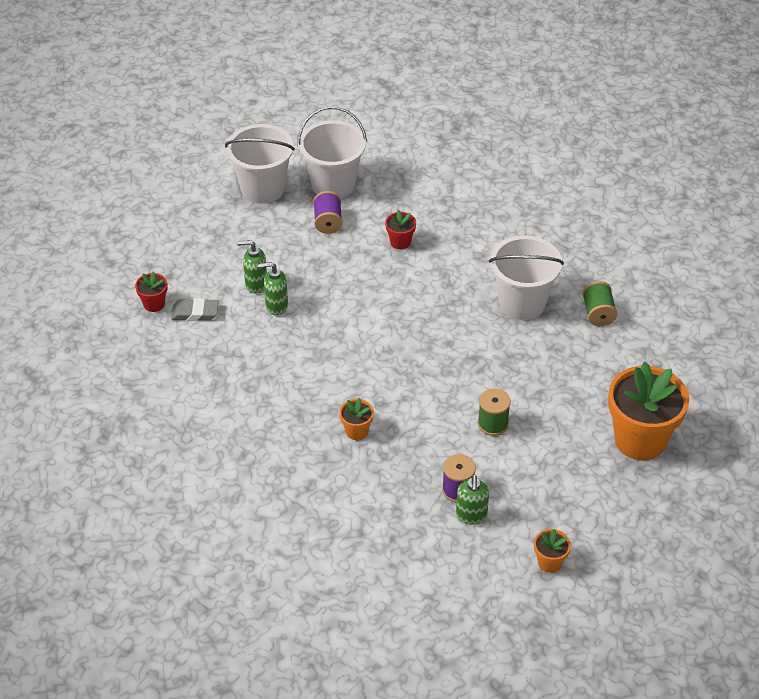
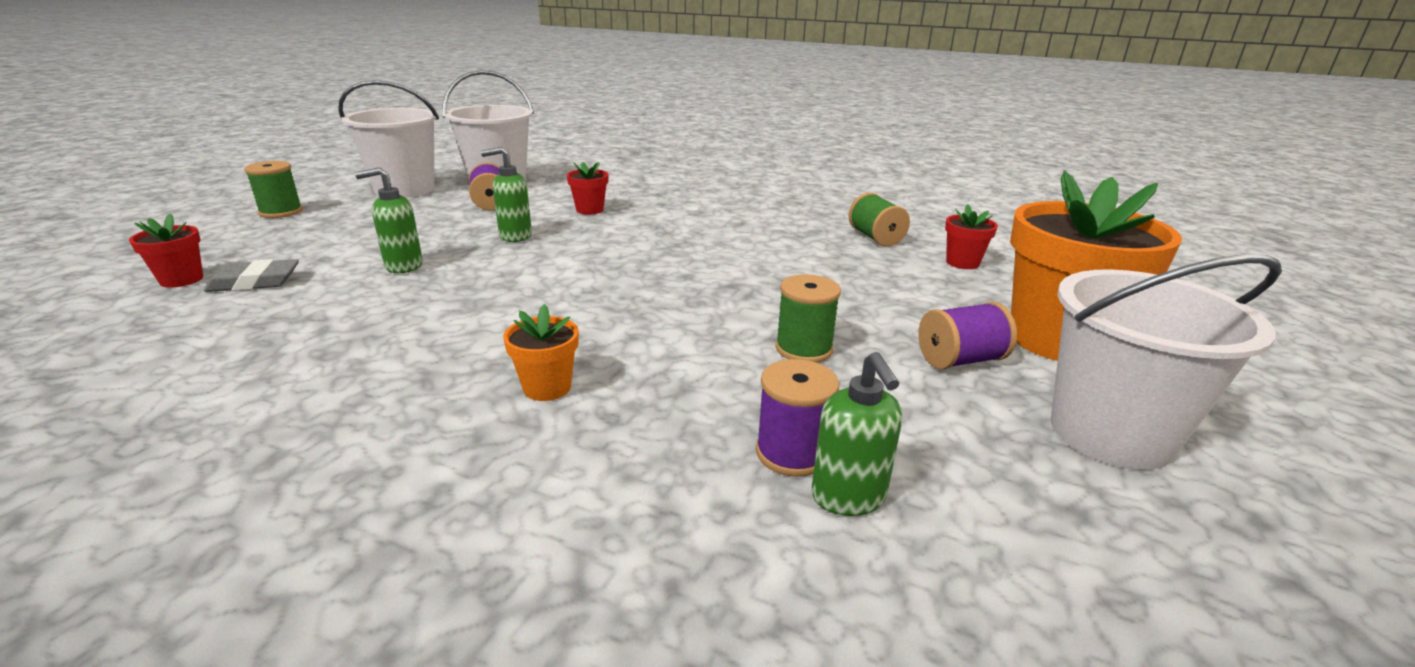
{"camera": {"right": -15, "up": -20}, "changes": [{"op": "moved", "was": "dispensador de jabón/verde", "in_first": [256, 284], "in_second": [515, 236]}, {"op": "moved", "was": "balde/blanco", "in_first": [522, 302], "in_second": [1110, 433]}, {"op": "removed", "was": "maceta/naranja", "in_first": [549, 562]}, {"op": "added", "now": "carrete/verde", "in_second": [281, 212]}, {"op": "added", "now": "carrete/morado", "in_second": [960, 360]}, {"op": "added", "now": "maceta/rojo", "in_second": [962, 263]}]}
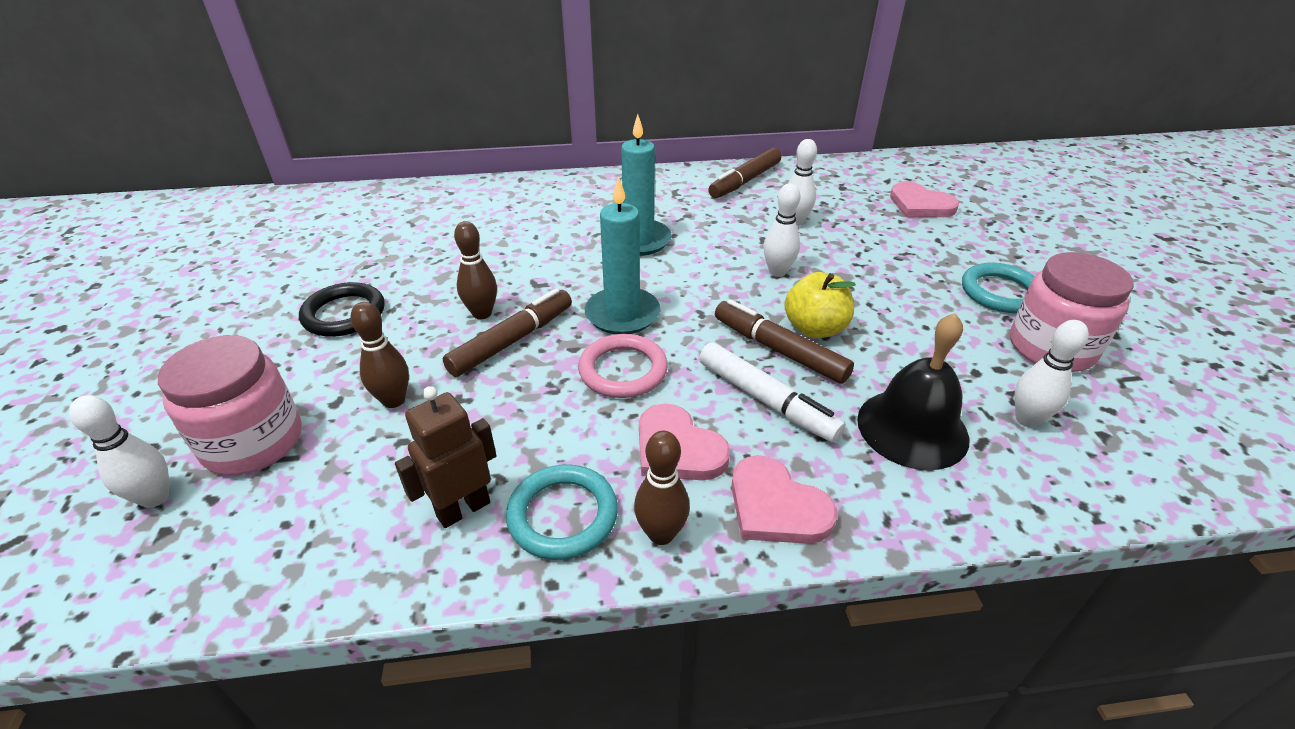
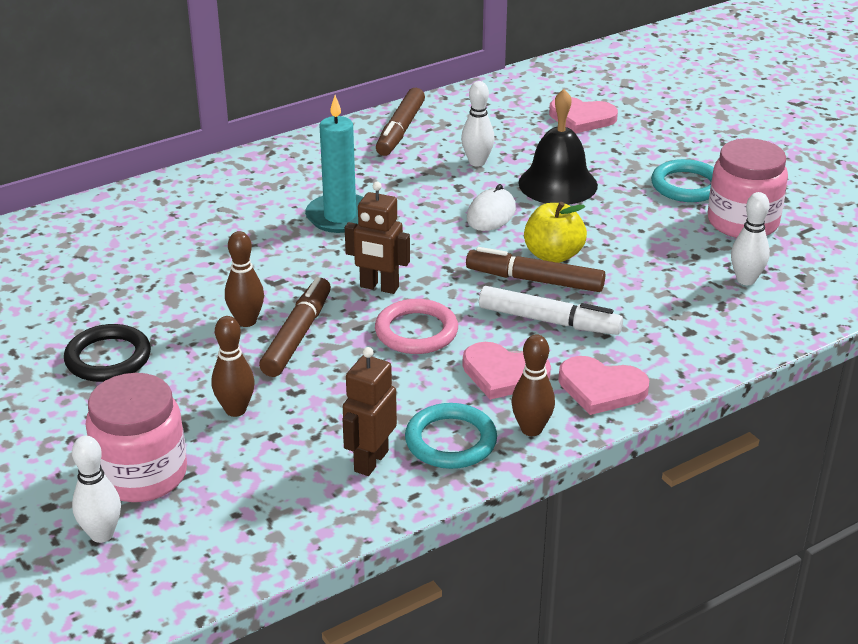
{"camera": {"right": -25, "up": -5}, "changes": [{"op": "replaced", "was": "vela/turquesa", "now": "robot/marrón", "in_first": [622, 314], "in_second": [379, 287]}, {"op": "replaced", "was": "bolo/blanco", "now": "ratón/blanco", "in_first": [777, 272], "in_second": [491, 214]}, {"op": "moved", "was": "campana/negro", "in_first": [912, 428], "in_second": [558, 184]}]}
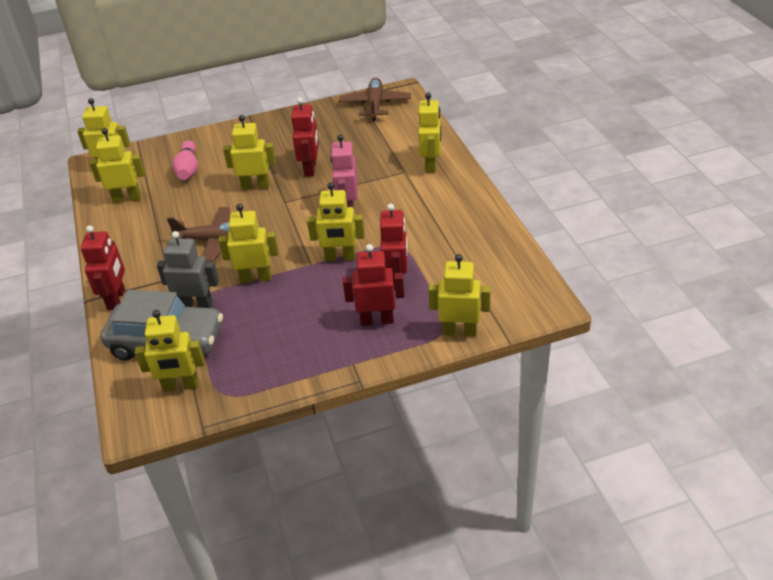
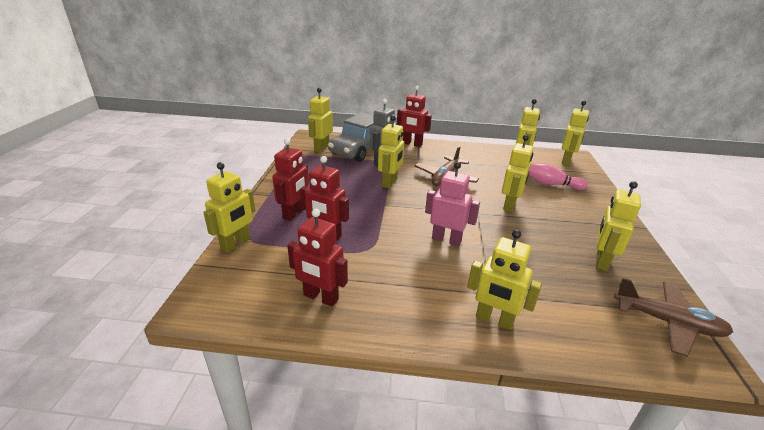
{"camera": {"right": 110, "up": -10}, "changes": [{"op": "moved", "was": "robot/rojo", "in_first": [310, 168], "in_second": [320, 297]}, {"op": "moved", "was": "robot/amarillo", "in_first": [340, 257], "in_second": [601, 261]}]}
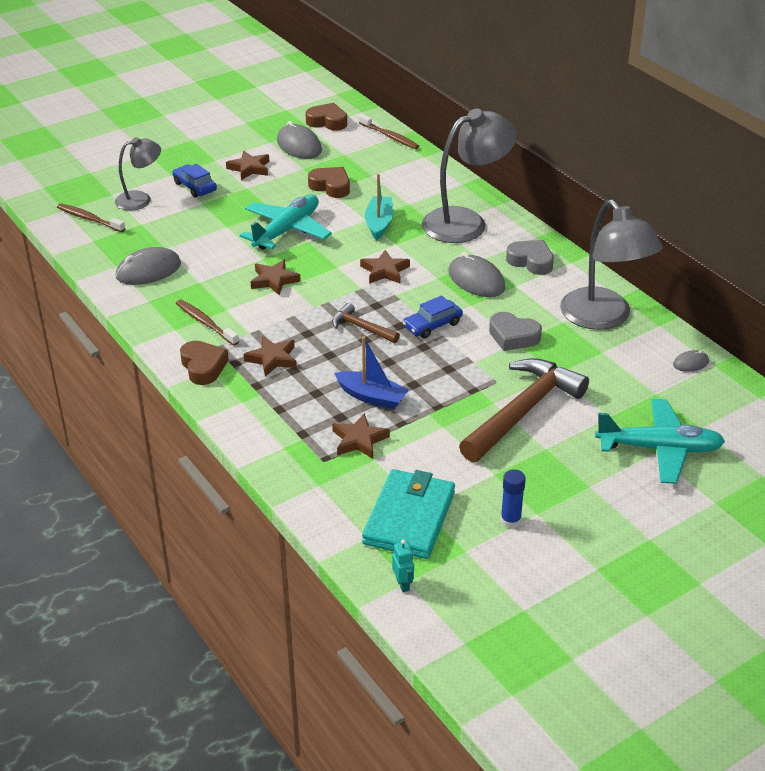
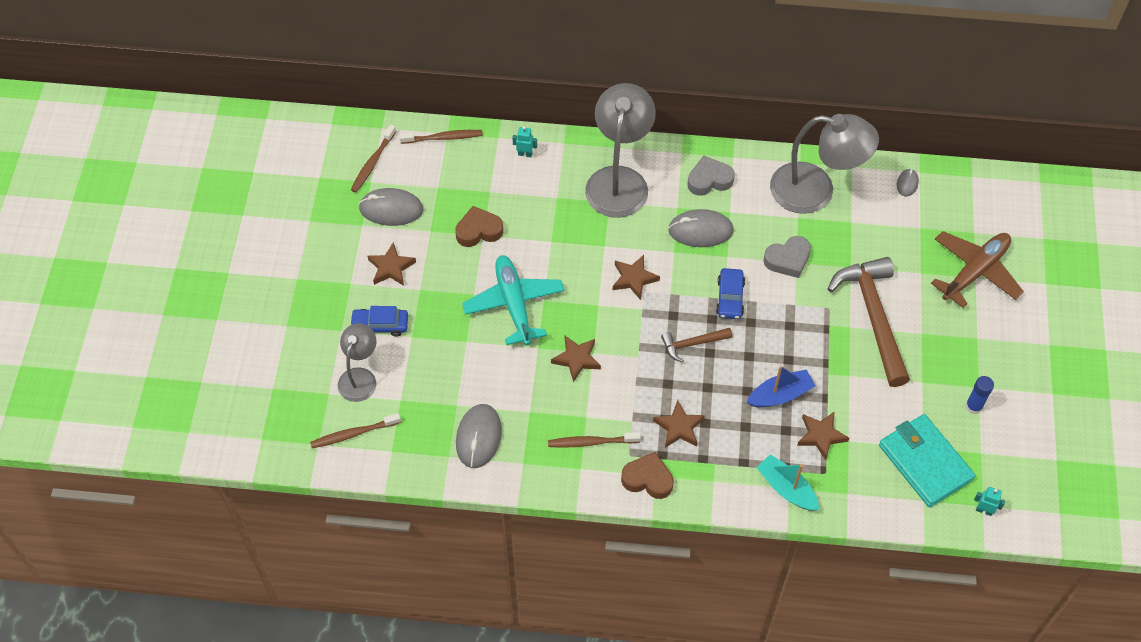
{"camera": {"right": -50, "up": 20}, "changes": [{"op": "replaced", "was": "corazón/marrón", "now": "cepillo de dientes/marrón", "in_first": [327, 122], "in_second": [372, 163]}, {"op": "moved", "was": "barco/turquesa", "in_first": [379, 223], "in_second": [786, 488]}, {"op": "recoloured", "was": "avión/turquesa", "now": "avión/marrón", "in_first": [659, 449], "in_second": [975, 271]}, {"op": "added", "now": "robot/turquesa", "in_second": [525, 154]}]}
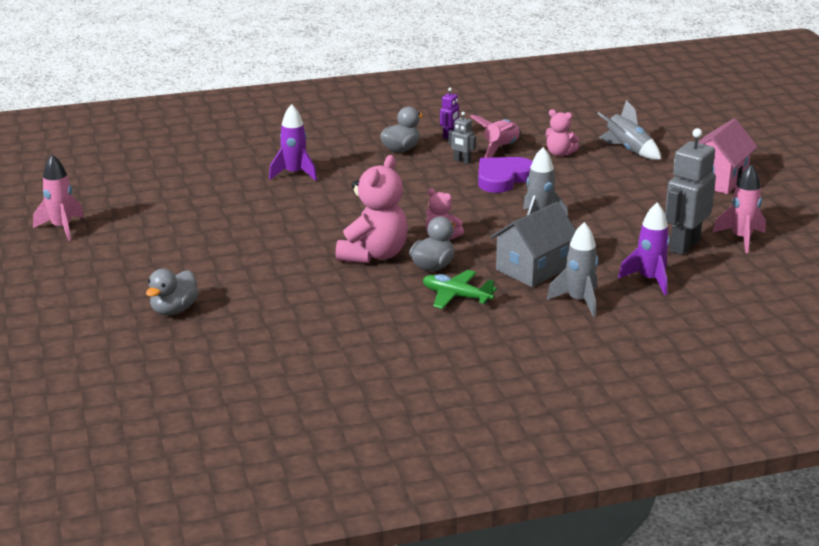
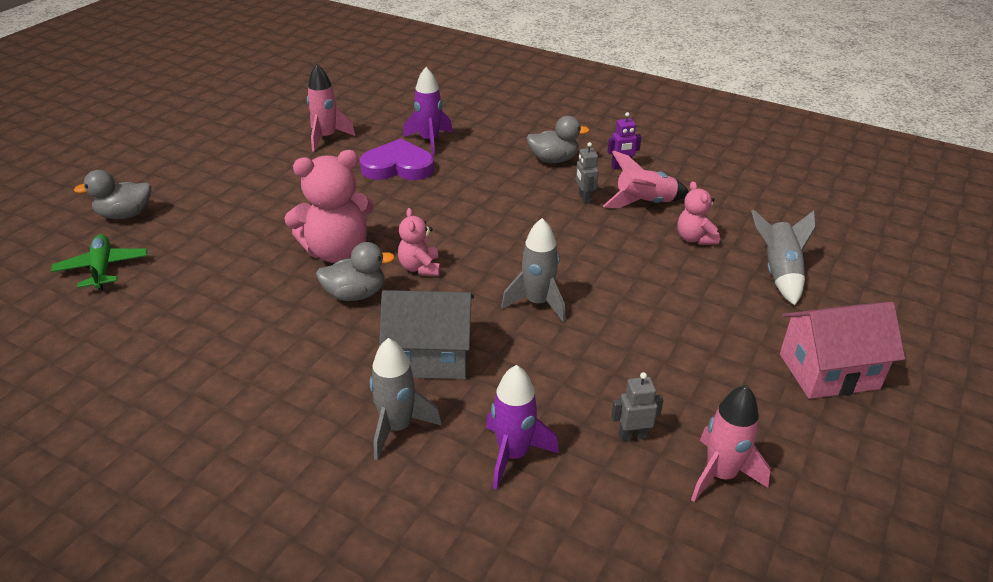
{"camera": {"right": 45, "up": 10}, "changes": [{"op": "moved", "was": "cohete/rosa", "in_first": [62, 228], "in_second": [326, 138]}, {"op": "moved", "was": "avión/verde", "in_first": [456, 296], "in_second": [102, 268]}, {"op": "moved", "was": "corazón/morado", "in_first": [502, 178], "in_second": [398, 167]}, {"op": "resized", "was": "robot/gris", "in_first": [684, 245], "in_second": [633, 435], "ratio": 0.47}]}
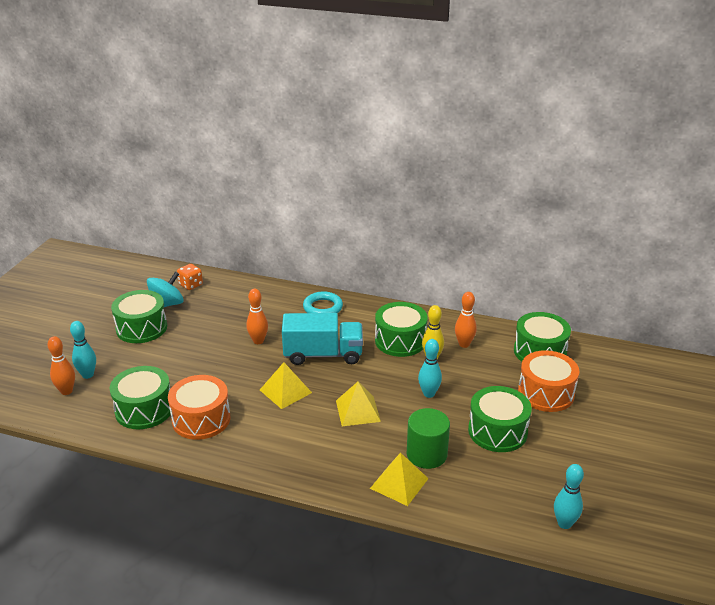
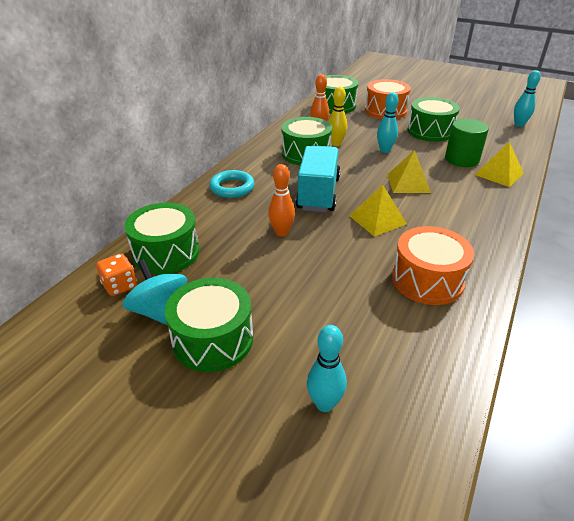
{"camera": {"right": -80, "up": 5}, "changes": [{"op": "removed", "was": "bolo/naranja", "in_first": [66, 391]}, {"op": "moved", "was": "tambor/verde", "in_first": [144, 409], "in_second": [166, 253]}]}
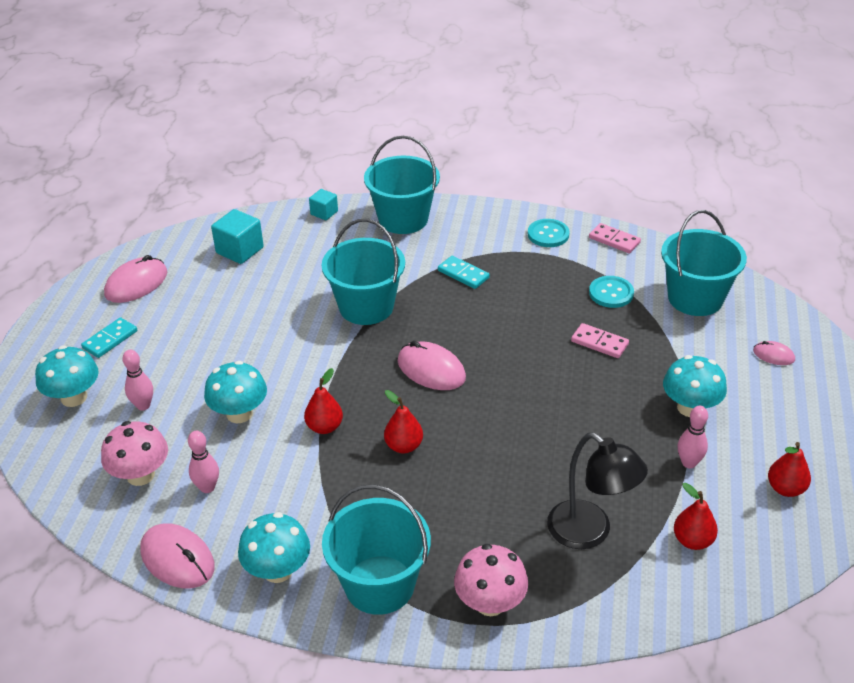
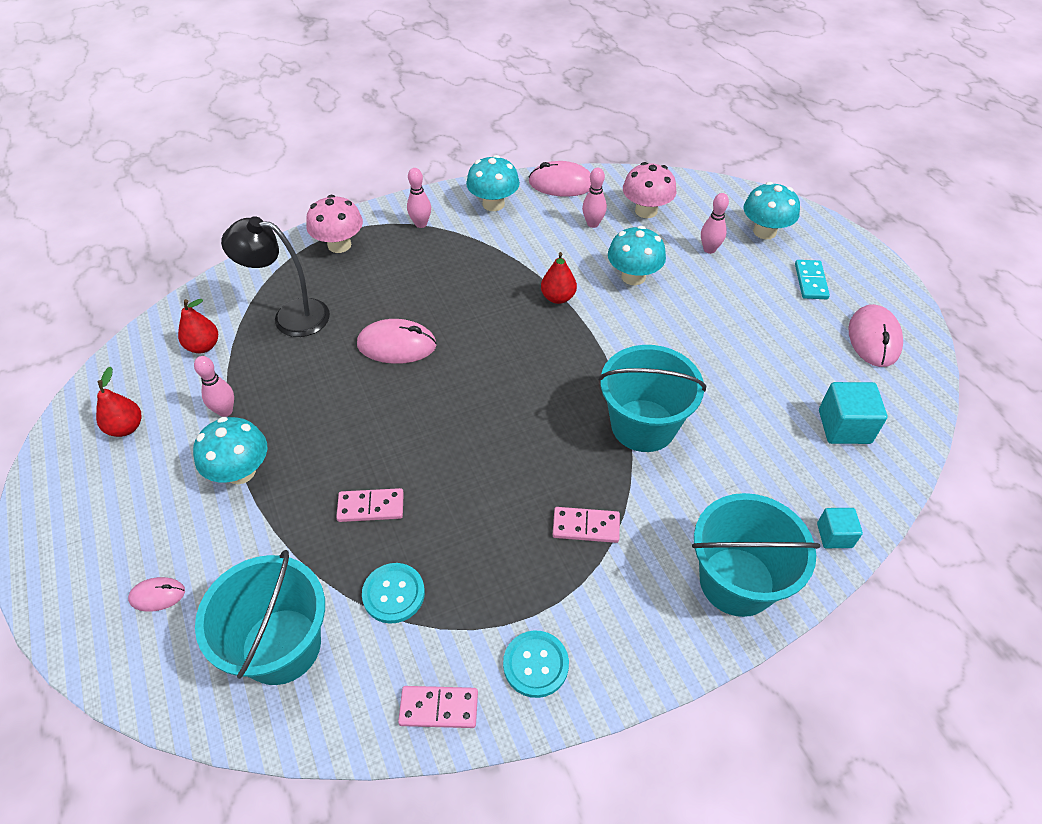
{"camera": {"right": 145, "up": 10}, "changes": [{"op": "replaced", "was": "balde/turquesa", "now": "bolo/rosa", "in_first": [379, 585], "in_second": [421, 224]}, {"op": "removed", "was": "pera/rojo", "in_first": [404, 446]}, {"op": "moved", "was": "ratón/rosa", "in_first": [431, 369], "in_second": [397, 345]}, {"op": "recoloured", "was": "ficha de dominó/turquesa", "now": "ficha de dominó/rosa", "in_first": [463, 274], "in_second": [586, 526]}]}
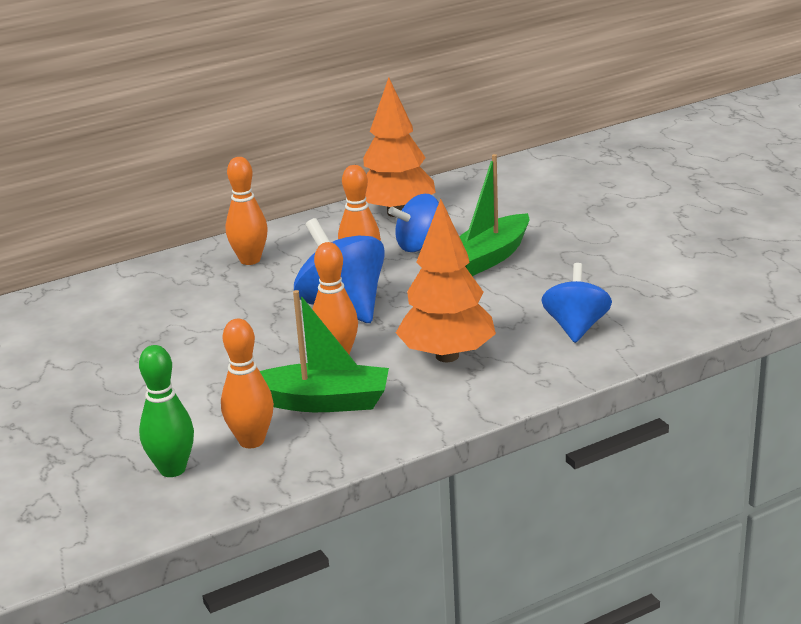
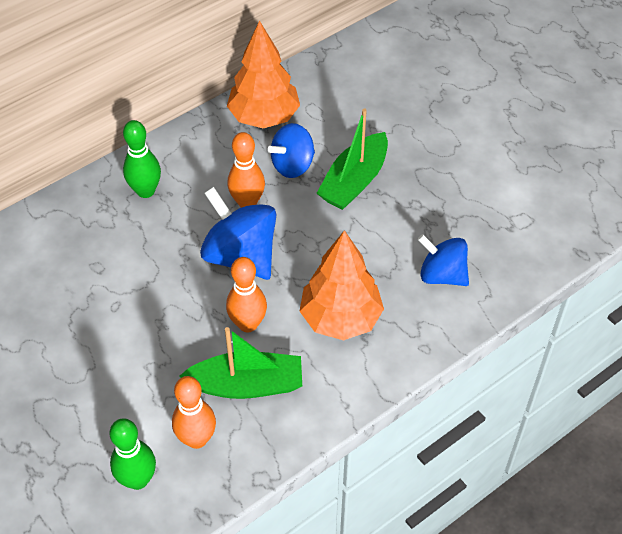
{"camera": {"right": -10, "up": 25}, "changes": [{"op": "recoloured", "was": "bolo/naranja", "now": "bolo/verde", "in_first": [250, 260], "in_second": [145, 191]}, {"op": "turned", "was": "peonza/azul", "in_first": [576, 327], "in_second": [442, 275], "clockwise": -60}]}
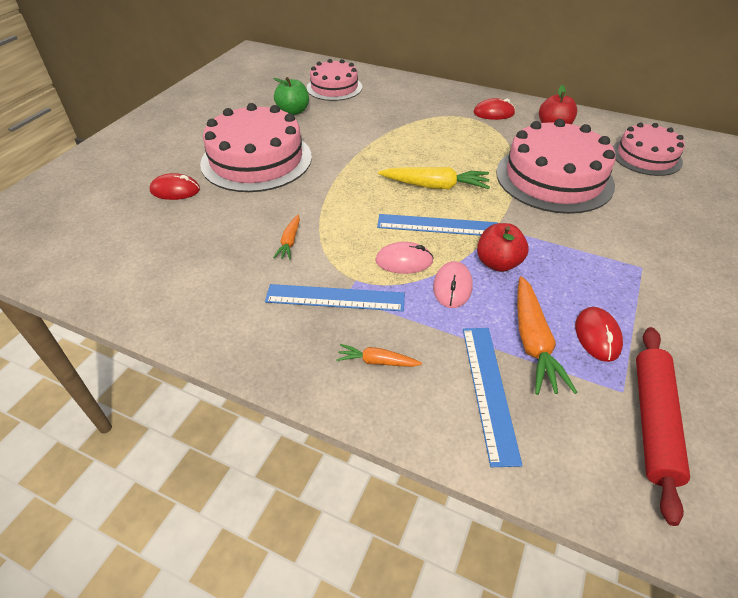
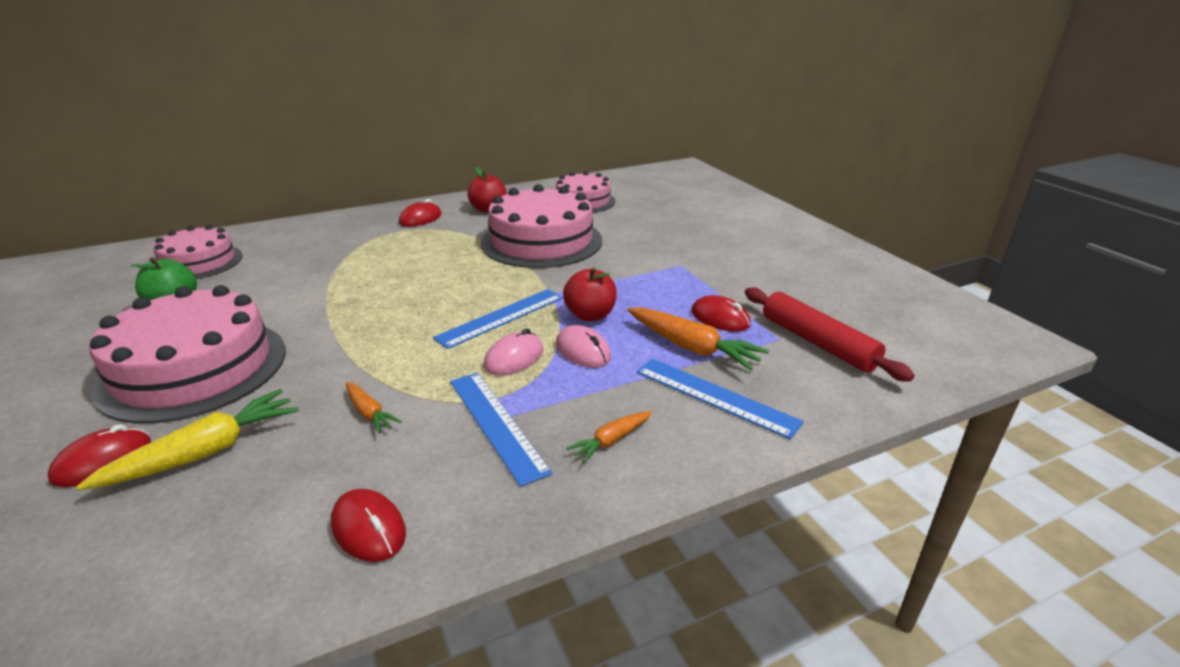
{"camera": {"right": -50, "up": -15}, "changes": [{"op": "turned", "was": "regla/azul", "in_first": [335, 298], "in_second": [496, 424], "clockwise": -75}, {"op": "moved", "was": "zanahoria/amarillo", "in_first": [435, 186], "in_second": [205, 452]}, {"op": "added", "now": "ratón/rojo", "in_second": [369, 528]}]}
